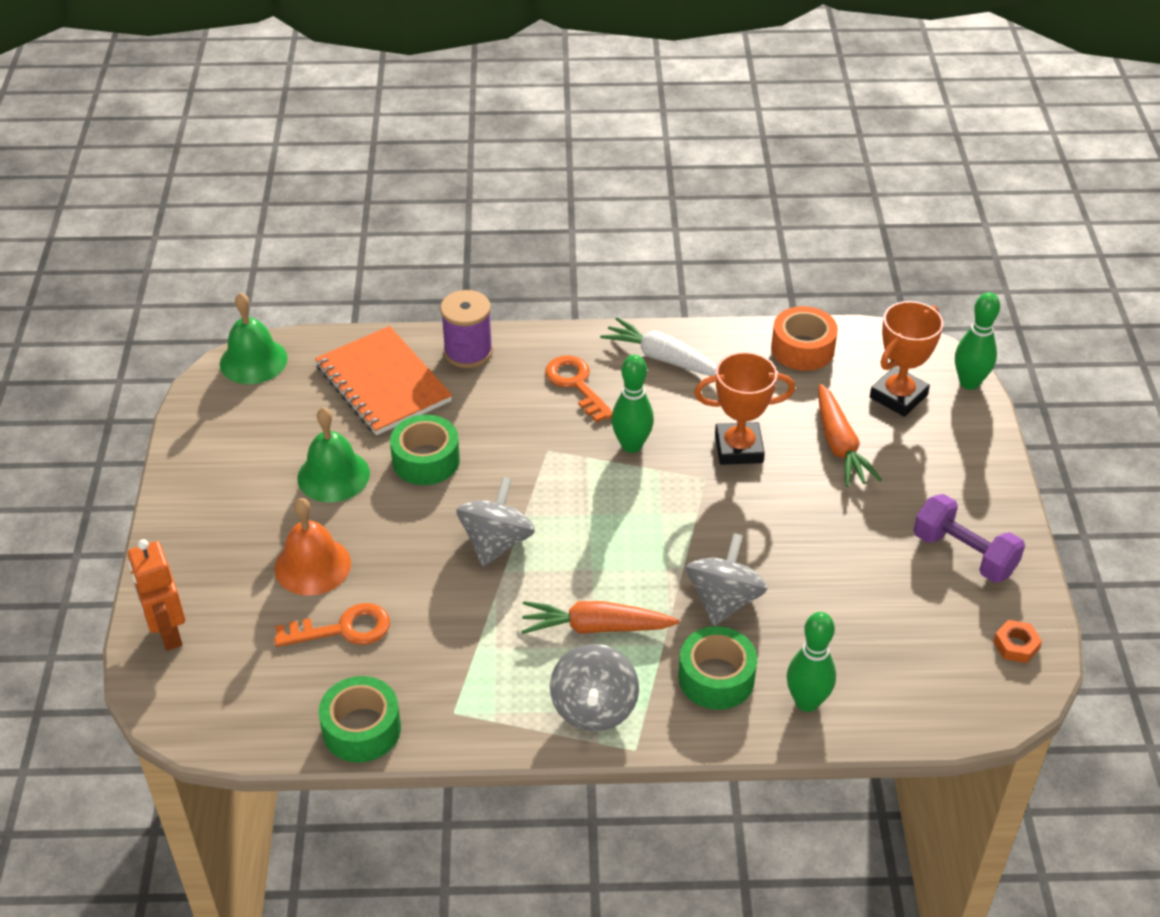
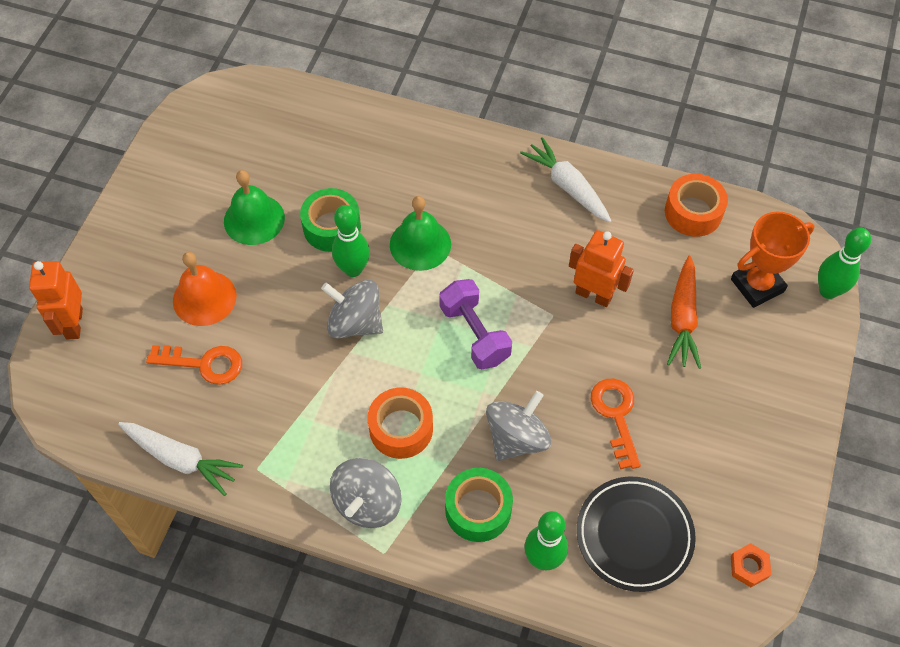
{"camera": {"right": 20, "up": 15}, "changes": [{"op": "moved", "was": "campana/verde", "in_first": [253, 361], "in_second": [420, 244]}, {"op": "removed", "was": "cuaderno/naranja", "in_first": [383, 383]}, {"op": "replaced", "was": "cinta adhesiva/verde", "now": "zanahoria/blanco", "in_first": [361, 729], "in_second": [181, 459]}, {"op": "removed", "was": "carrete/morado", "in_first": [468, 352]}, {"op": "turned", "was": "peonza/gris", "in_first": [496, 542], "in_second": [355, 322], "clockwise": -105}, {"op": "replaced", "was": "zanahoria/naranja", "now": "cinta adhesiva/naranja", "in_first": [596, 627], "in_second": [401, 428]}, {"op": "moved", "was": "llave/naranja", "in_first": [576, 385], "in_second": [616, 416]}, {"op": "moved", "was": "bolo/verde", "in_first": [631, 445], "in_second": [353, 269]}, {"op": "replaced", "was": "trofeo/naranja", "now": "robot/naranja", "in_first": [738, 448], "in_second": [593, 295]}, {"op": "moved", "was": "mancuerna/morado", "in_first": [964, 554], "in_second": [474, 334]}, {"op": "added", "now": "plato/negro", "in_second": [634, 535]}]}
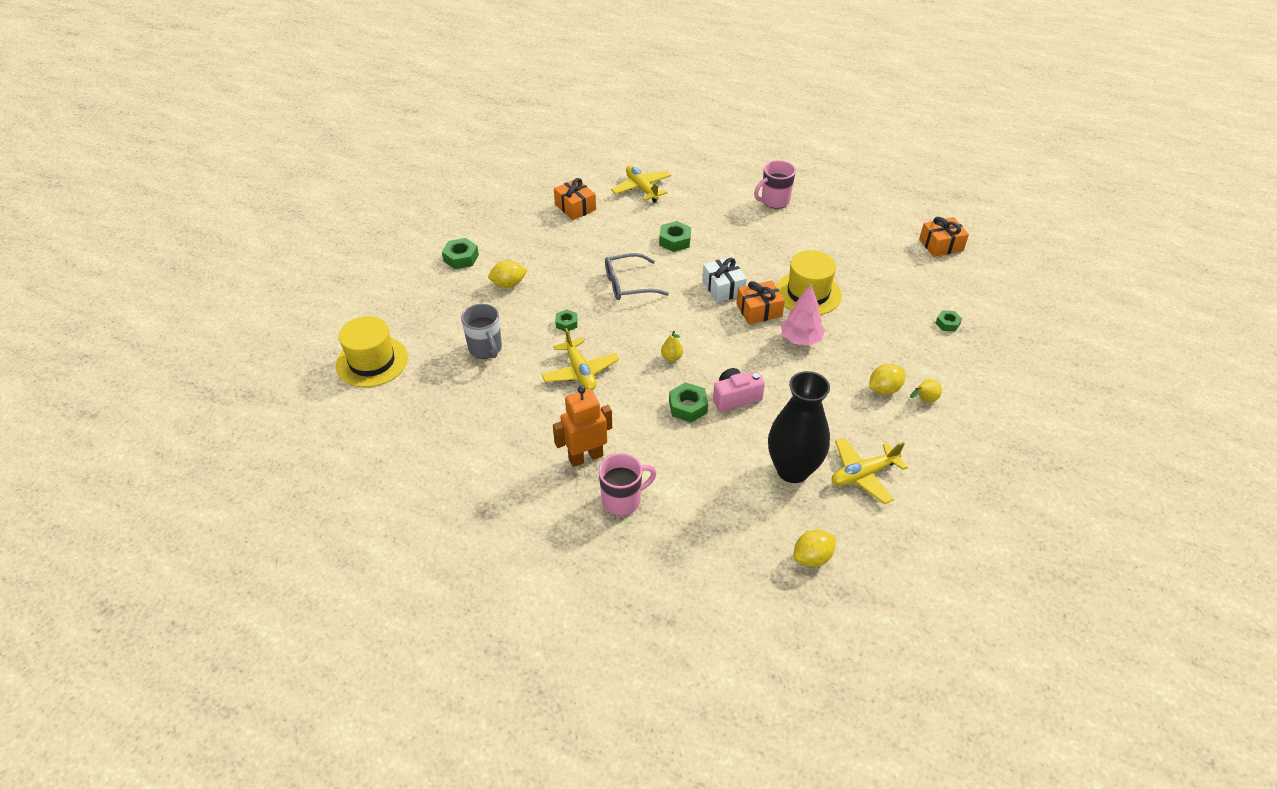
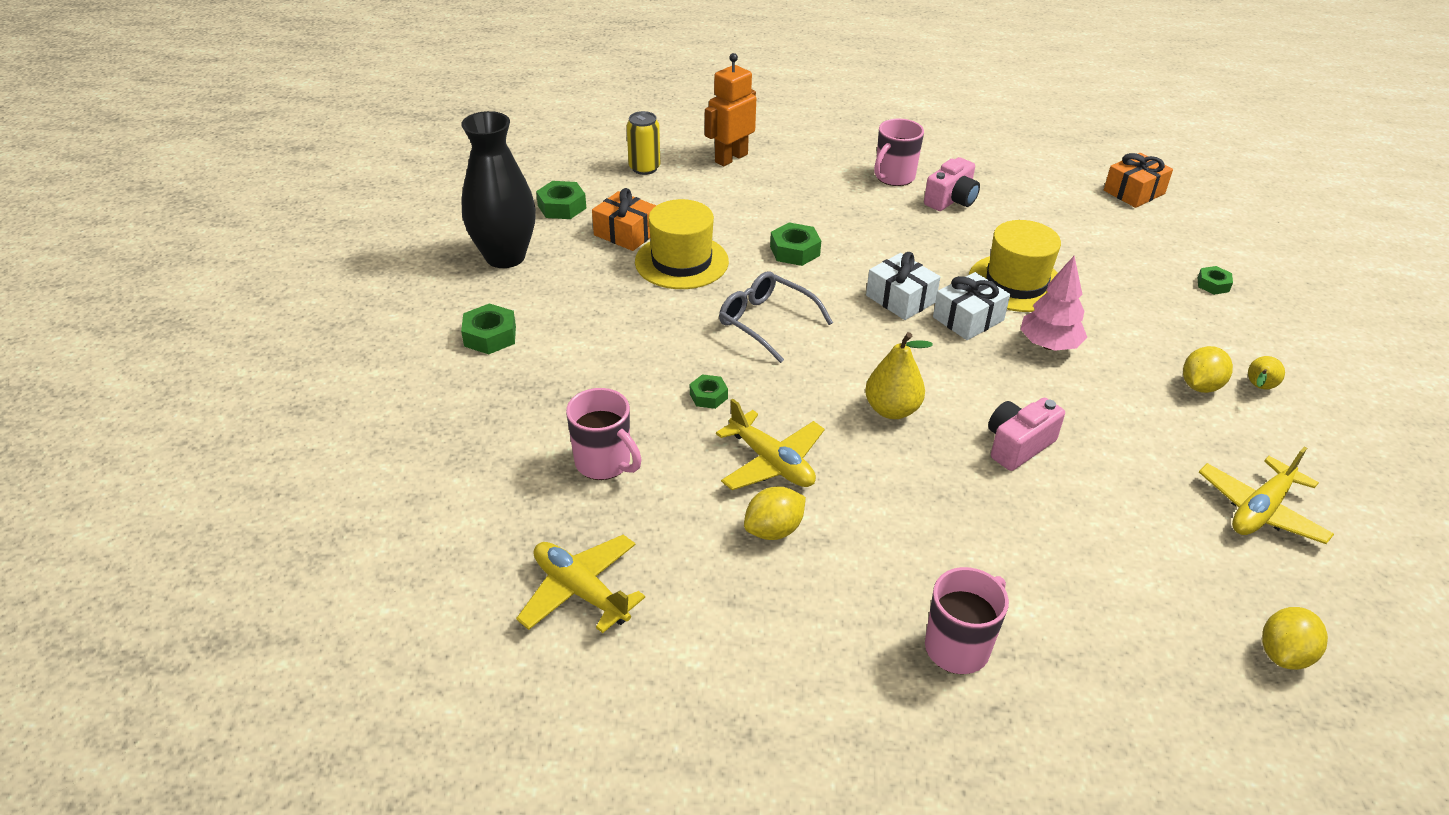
{"camera": {"right": -20, "up": -5}, "changes": [{"op": "moved", "was": "sombrero/amarillo", "in_first": [372, 361], "in_second": [681, 262]}, {"op": "recoloured", "was": "taza/gris", "now": "taza/rosa", "in_first": [486, 349], "in_second": [604, 463]}, {"op": "moved", "was": "limón/amarillo", "in_first": [508, 284], "in_second": [773, 530]}, {"op": "moved", "was": "robot/naranja", "in_first": [585, 457], "in_second": [731, 158]}, {"op": "turned", "was": "gafas/gris", "in_first": [628, 284], "in_second": [766, 322], "clockwise": 75}, {"op": "moved", "was": "avión/amarillo", "in_first": [642, 189], "in_second": [581, 591]}, {"op": "resized", "was": "pera/amarillo", "in_first": [671, 357], "in_second": [892, 410], "ratio": 1.7}, {"op": "moved", "was": "tuerca/verde", "in_first": [688, 406], "in_second": [562, 207]}, {"op": "recoloured", "was": "regalo/naranja", "now": "regalo/blanco", "in_first": [759, 310], "in_second": [968, 319]}, {"op": "moved", "was": "florero/negro", "in_first": [793, 470], "in_second": [505, 257]}, {"op": "added", "now": "lata/amarillo", "in_second": [644, 168]}, {"op": "added", "now": "cámara/rosa", "in_second": [951, 200]}]}
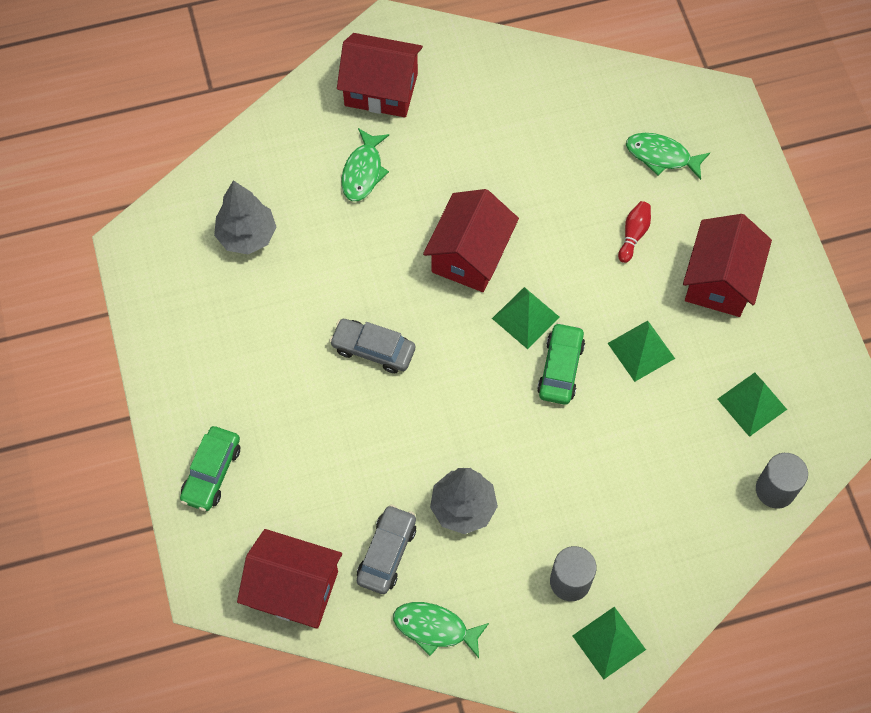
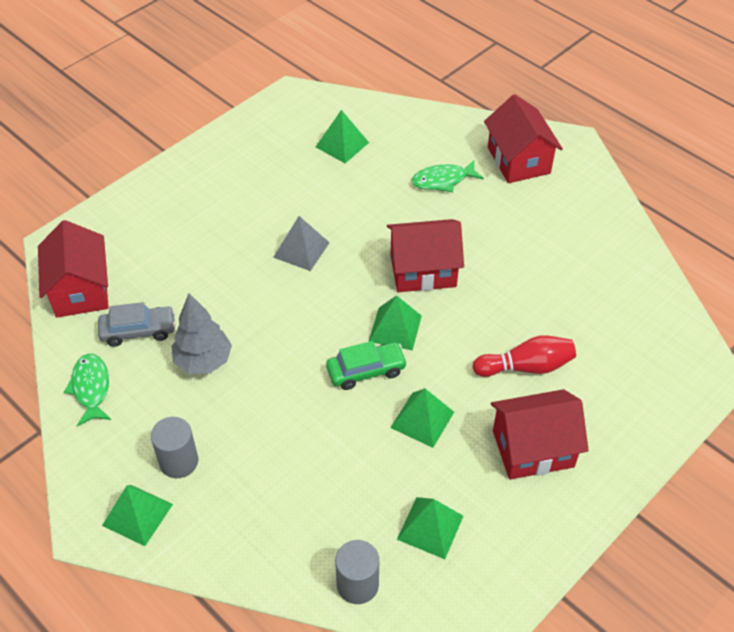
{"camera": {"right": 60, "up": -15}, "changes": [{"op": "removed", "was": "coche/verde", "in_first": [212, 473]}, {"op": "replaced", "was": "árbol/gris", "now": "pirámide/verde", "in_first": [247, 236], "in_second": [342, 144]}, {"op": "replaced", "was": "coche/gris", "now": "pirámide/gris", "in_first": [373, 350], "in_second": [301, 250]}, {"op": "resized", "was": "bolo/rojo", "in_first": [633, 235], "in_second": [526, 367], "ratio": 1.6}, {"op": "removed", "was": "pez/verde", "in_first": [662, 156]}]}
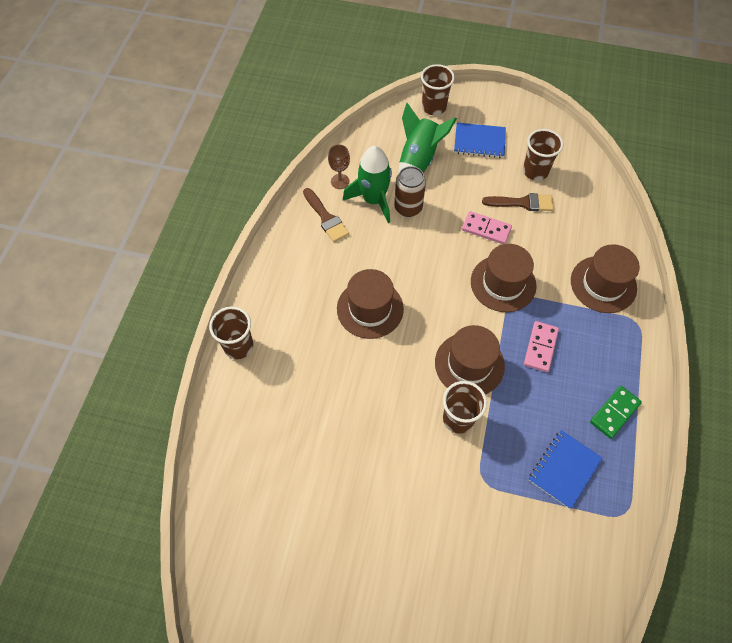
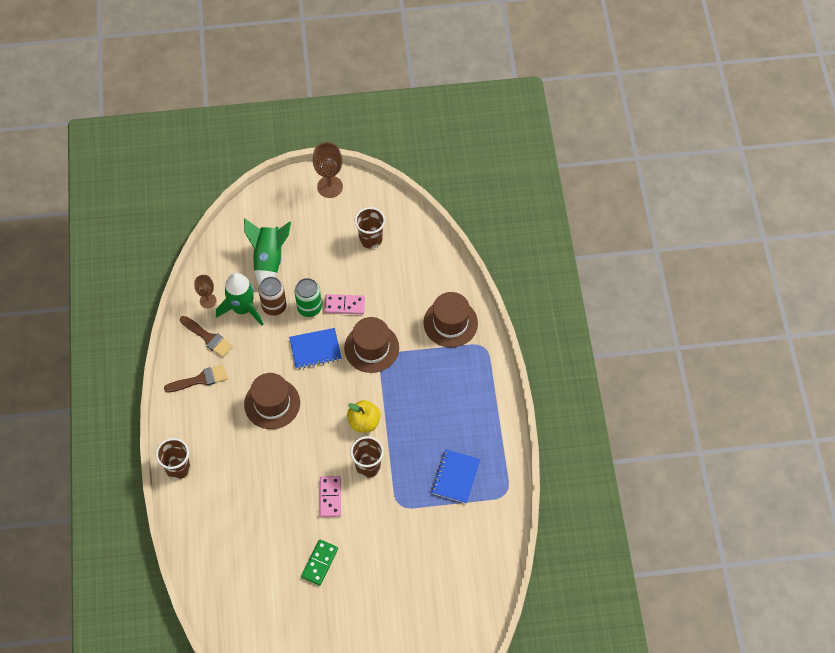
{"camera": {"right": -20, "up": 0}, "changes": [{"op": "removed", "was": "vaso/marrón", "in_first": [434, 107]}, {"op": "replaced", "was": "sombrero/marrón", "now": "manzana/amarillo", "in_first": [469, 364], "in_second": [364, 422]}, {"op": "moved", "was": "cuaderno/azul", "in_first": [479, 142], "in_second": [315, 349]}, {"op": "moved", "was": "pincel/marrón", "in_first": [522, 203], "in_second": [200, 379]}, {"op": "moved", "was": "ficha de dominó/rosa", "in_first": [540, 347], "in_second": [330, 497]}, {"op": "moved", "was": "ficha de dominó/verde", "in_first": [614, 413], "in_second": [320, 563]}, {"op": "added", "now": "lata/verde", "in_second": [309, 308]}, {"op": "added", "now": "copa/marrón", "in_second": [330, 186]}]}
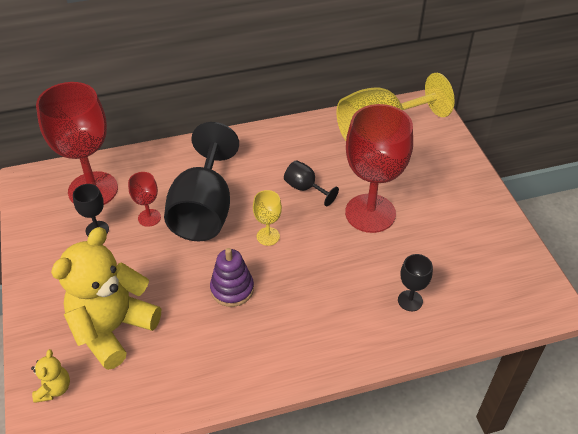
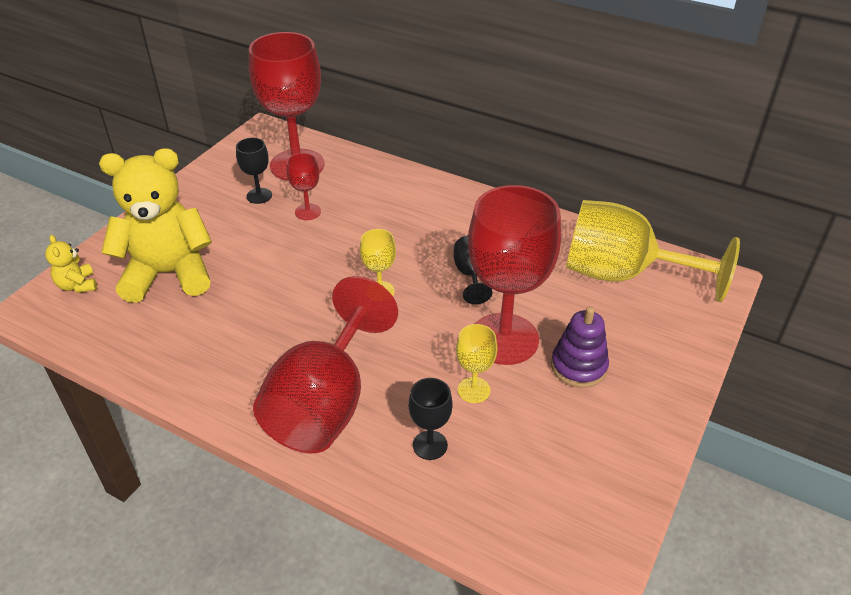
{"camera": {"right": 45, "up": -5}, "changes": [{"op": "turned", "was": "osito/amarillo", "in_first": [54, 389], "in_second": [77, 285], "clockwise": 105}, {"op": "removed", "was": "copa/negro", "in_first": [204, 210]}, {"op": "moved", "was": "juguete apilable/morado", "in_first": [232, 289], "in_second": [578, 366]}, {"op": "added", "now": "copa/rojo", "in_second": [325, 403]}, {"op": "added", "now": "copa/amarillo", "in_second": [473, 390]}]}
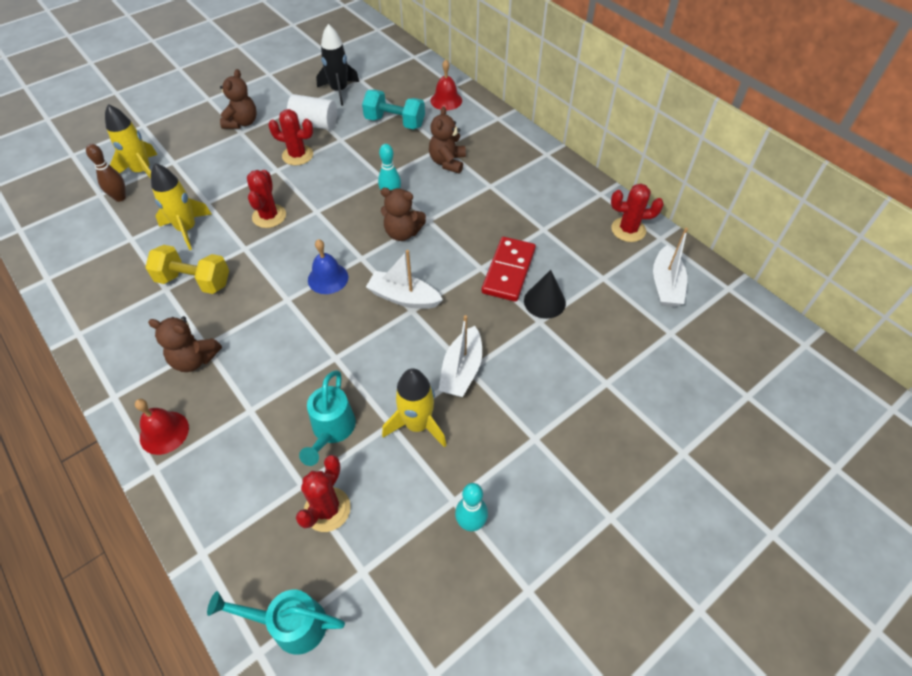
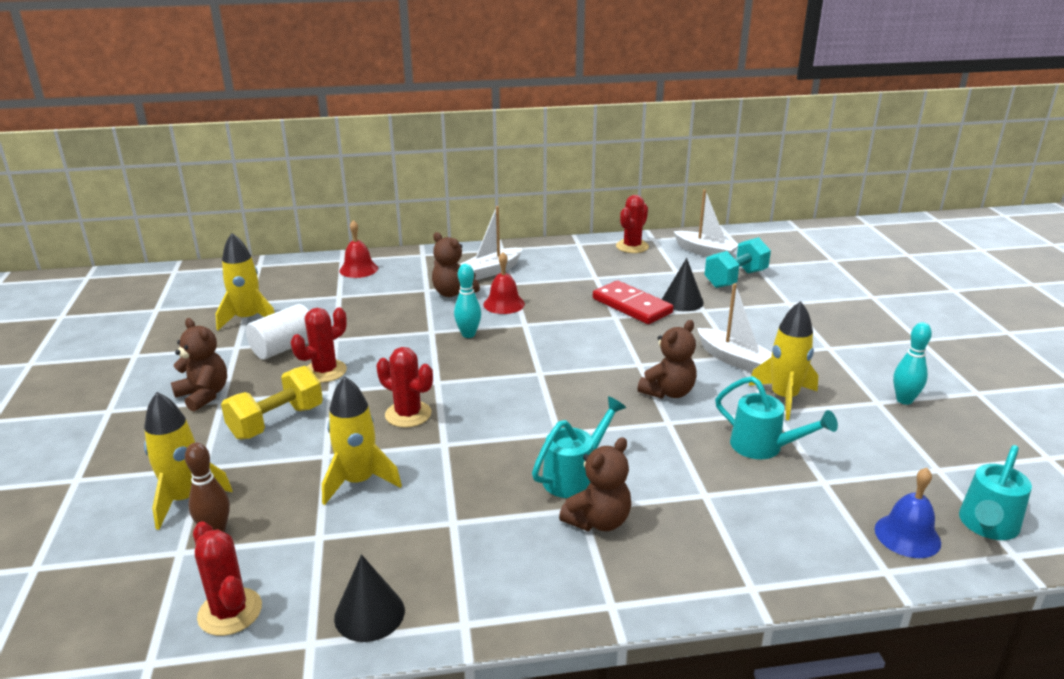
{"camera": {"right": -60, "up": -25}, "changes": [{"op": "moved", "was": "campana/rojo", "in_first": [164, 432], "in_second": [504, 304]}, {"op": "moved", "was": "mancuerna/amarillo", "in_first": [194, 281], "in_second": [277, 422]}, {"op": "moved", "was": "cactus/rojo", "in_first": [327, 509], "in_second": [230, 612]}, {"op": "moved", "was": "campana/azul", "in_first": [328, 278], "in_second": [907, 535]}, {"op": "recoloured", "was": "cohete/negro", "now": "cohete/amarillo", "in_first": [339, 91], "in_second": [248, 319]}, {"op": "moved", "was": "mancuerna/turquesa", "in_first": [395, 122], "in_second": [735, 279]}, {"op": "moved", "was": "barco/blanco", "in_first": [403, 297], "in_second": [492, 271]}, {"op": "moved", "was": "osito/marrón", "in_first": [402, 233], "in_second": [668, 392]}, {"op": "added", "now": "cono/negro", "in_second": [369, 614]}, {"op": "added", "now": "regadera/turquesa", "in_second": [575, 476]}]}
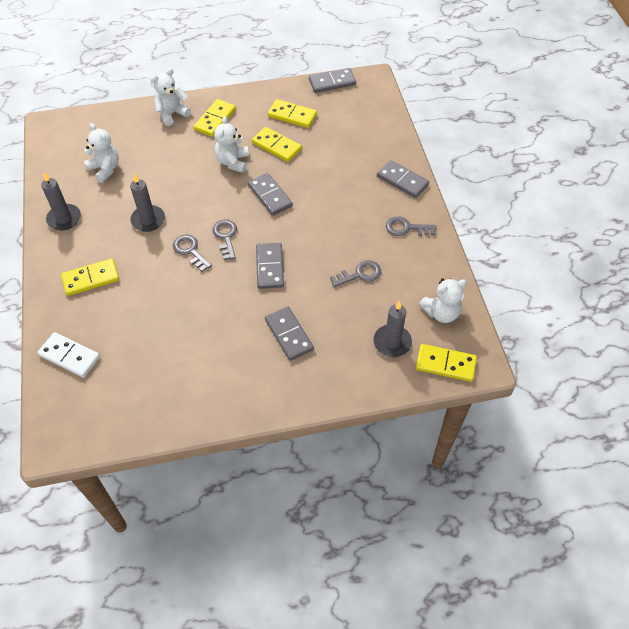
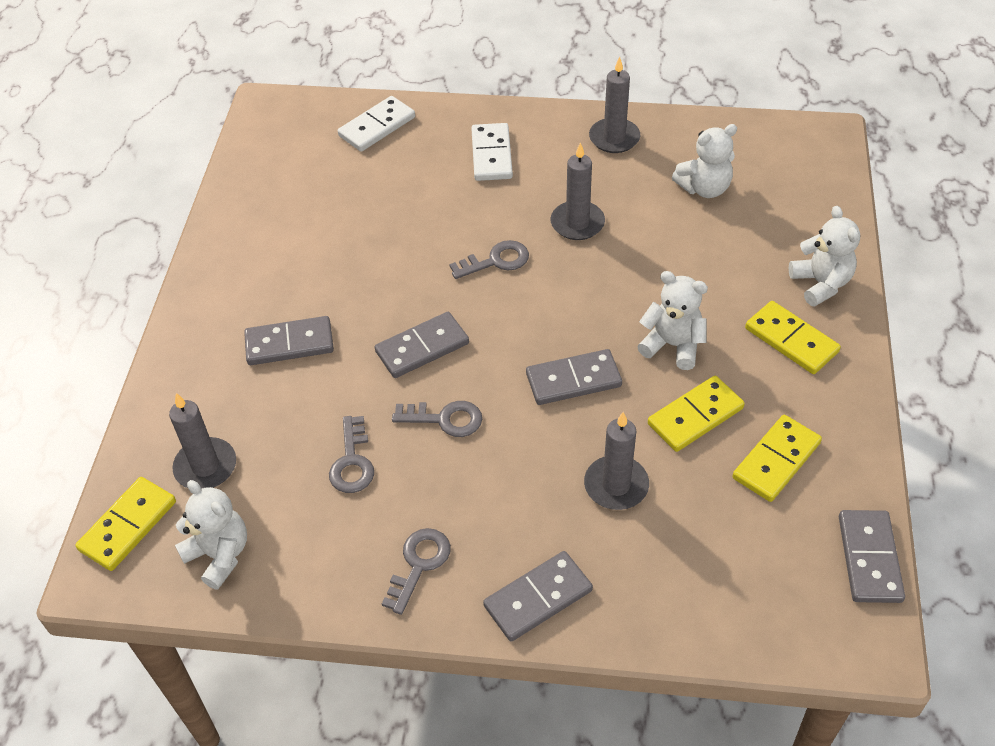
{"camera": {"right": 110, "up": -5}, "changes": [{"op": "recoloured", "was": "ficha de dominó/amarillo", "now": "ficha de dominó/blanco", "in_first": [91, 278], "in_second": [492, 155]}, {"op": "moved", "was": "llave/gris", "in_first": [226, 237], "in_second": [445, 419]}, {"op": "turned", "was": "ficha de dominó/gris", "in_first": [269, 267], "in_second": [422, 347], "clockwise": -45}, {"op": "turned", "was": "osito/blanco", "in_first": [441, 312], "in_second": [219, 555], "clockwise": 135}, {"op": "added", "now": "vela/gris", "in_second": [616, 485]}]}
